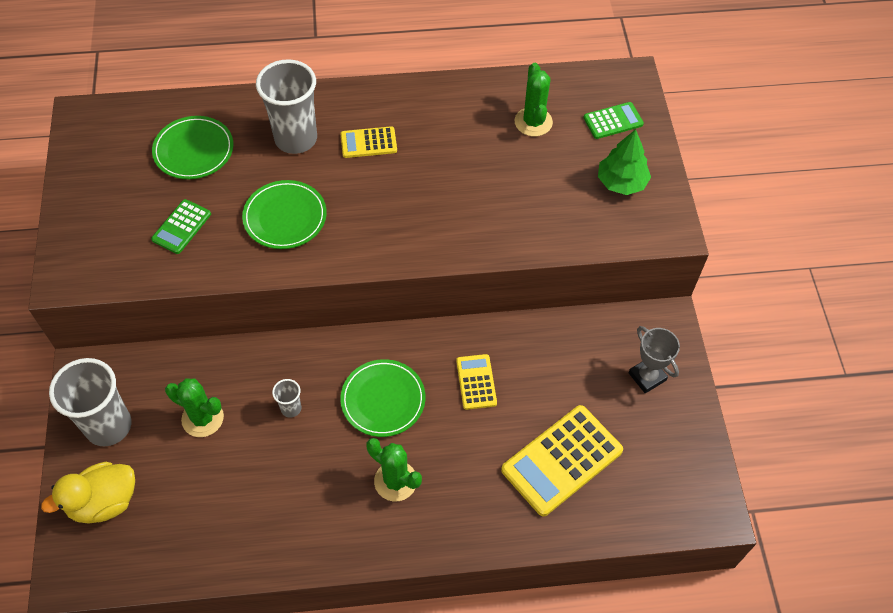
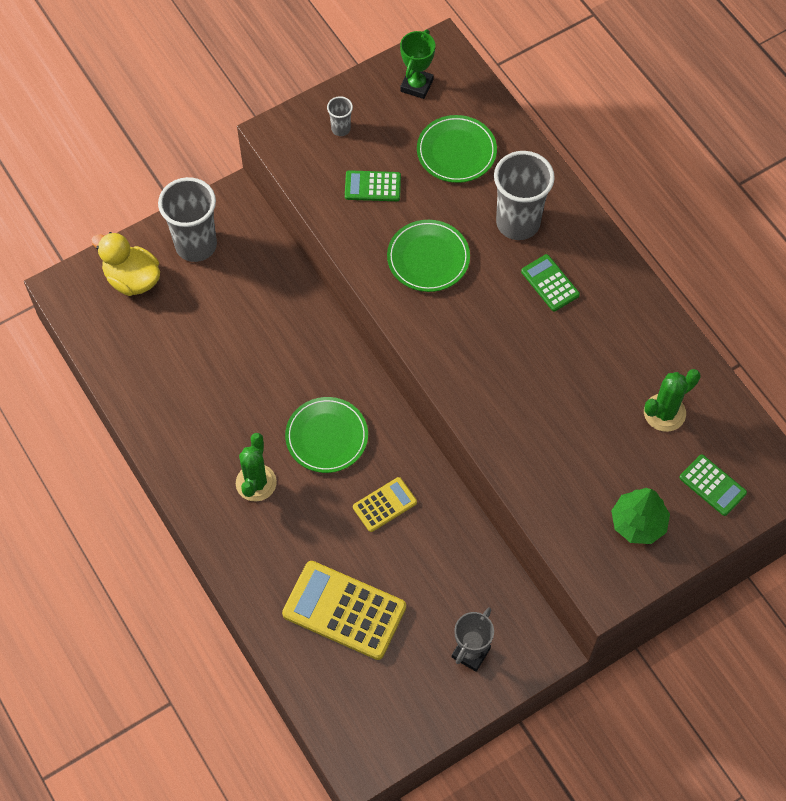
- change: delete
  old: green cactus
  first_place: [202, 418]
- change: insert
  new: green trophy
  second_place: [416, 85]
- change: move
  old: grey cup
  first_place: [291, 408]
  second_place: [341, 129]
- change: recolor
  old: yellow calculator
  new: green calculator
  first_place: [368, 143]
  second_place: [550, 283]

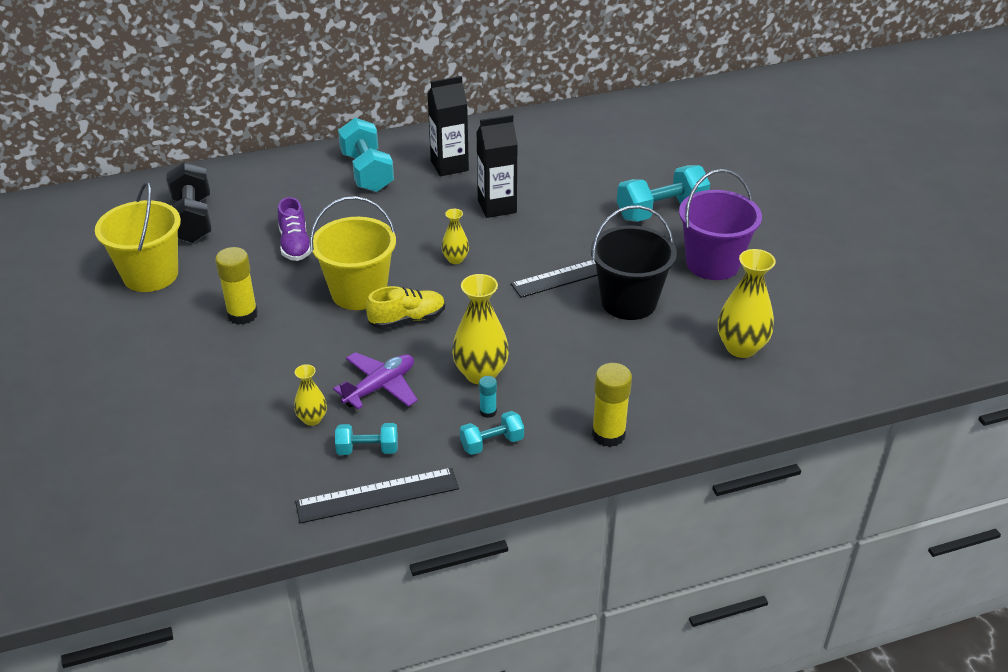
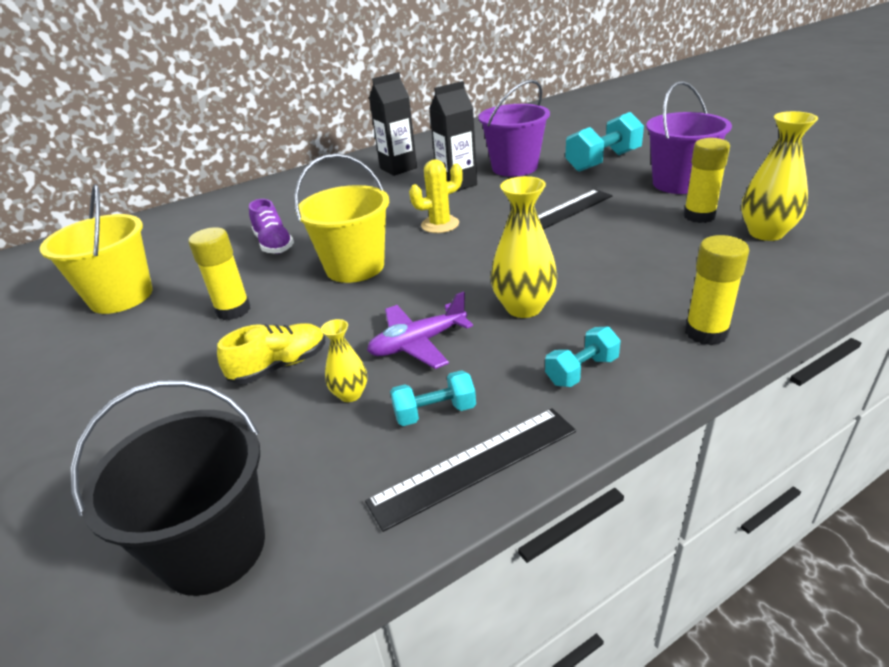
- change: delete
  old: black dumbbell
  first_place: [192, 220]
- change: delete
  old: turquoise dumbbell
  first_place: [367, 172]
- change: delete
  old: turquoise glue stick
  first_place: [488, 411]
- change: insert
  new: purple bucket
  second_place: [514, 167]
- change: insert
  new: yellow glue stick
  second_place: [699, 216]
- change: move
  old: yellow shoe
  first_place: [407, 319]
  second_place: [280, 366]
- change: move
  old: black bucket
  first_place: [628, 302]
  second_place: [214, 548]
- change: replace
  old: yellow vase
  new: yellow cactus
  first_place: [455, 259]
  second_place: [440, 224]
- change: rotate
  old: purple plane
  first_place: [380, 387]
  second_place: [418, 343]
  degrees: -150

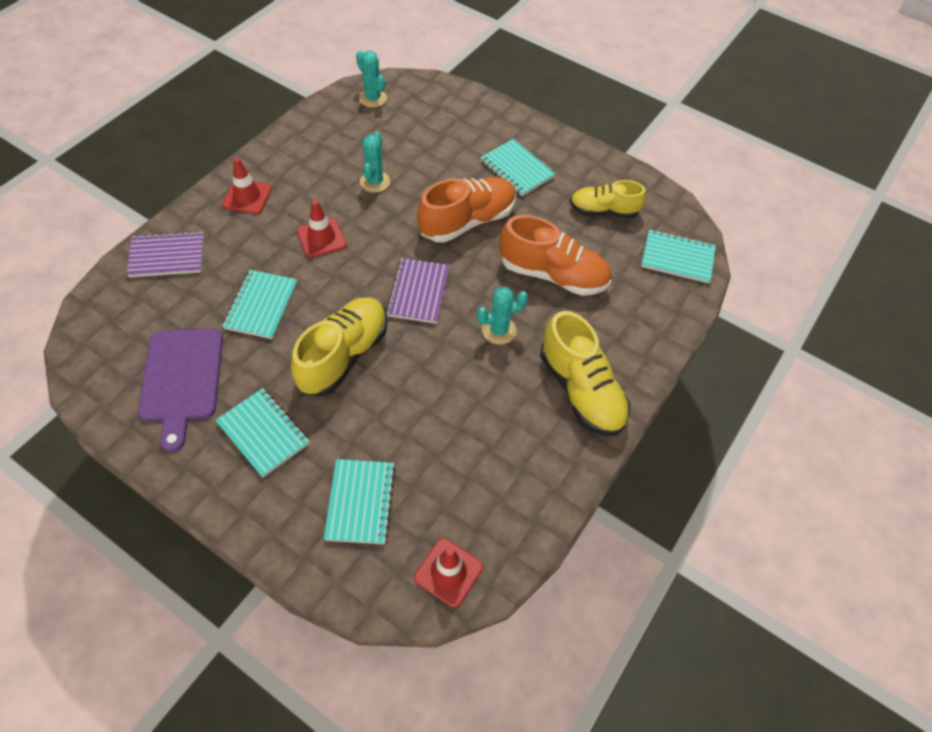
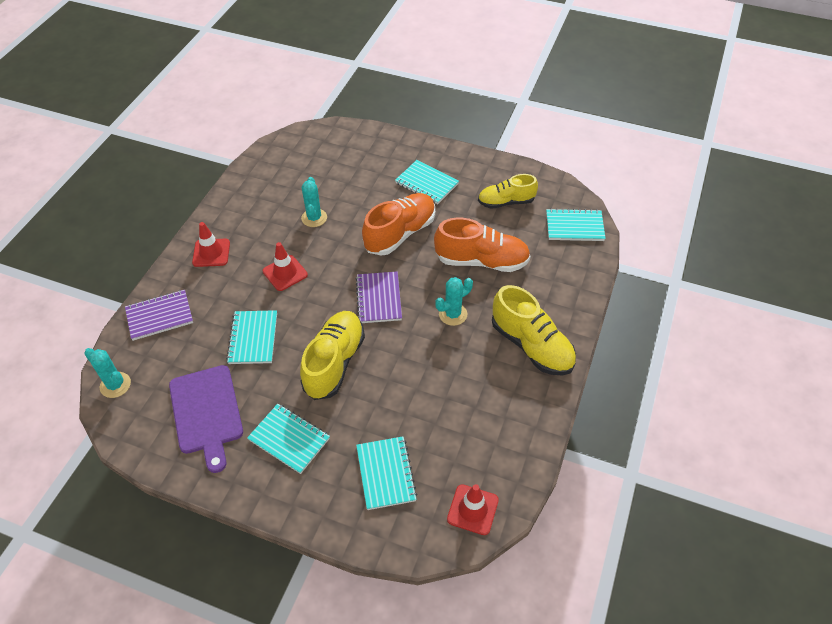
- change: move
  old: turquoise cactus
  first_place: [373, 98]
  second_place: [115, 385]

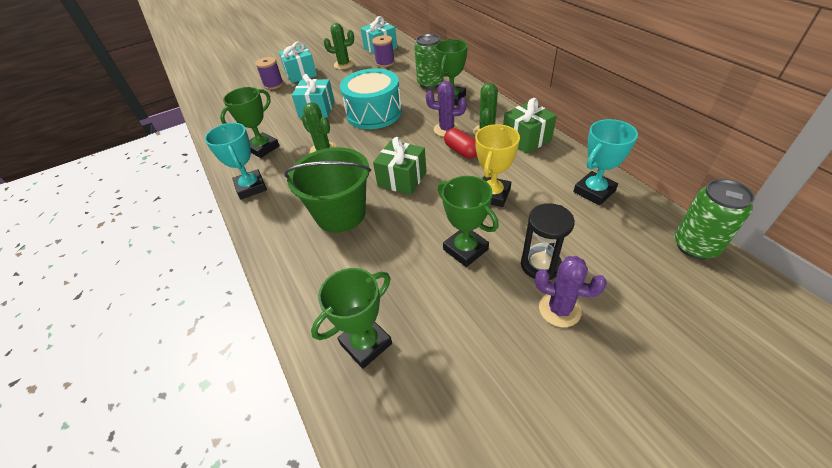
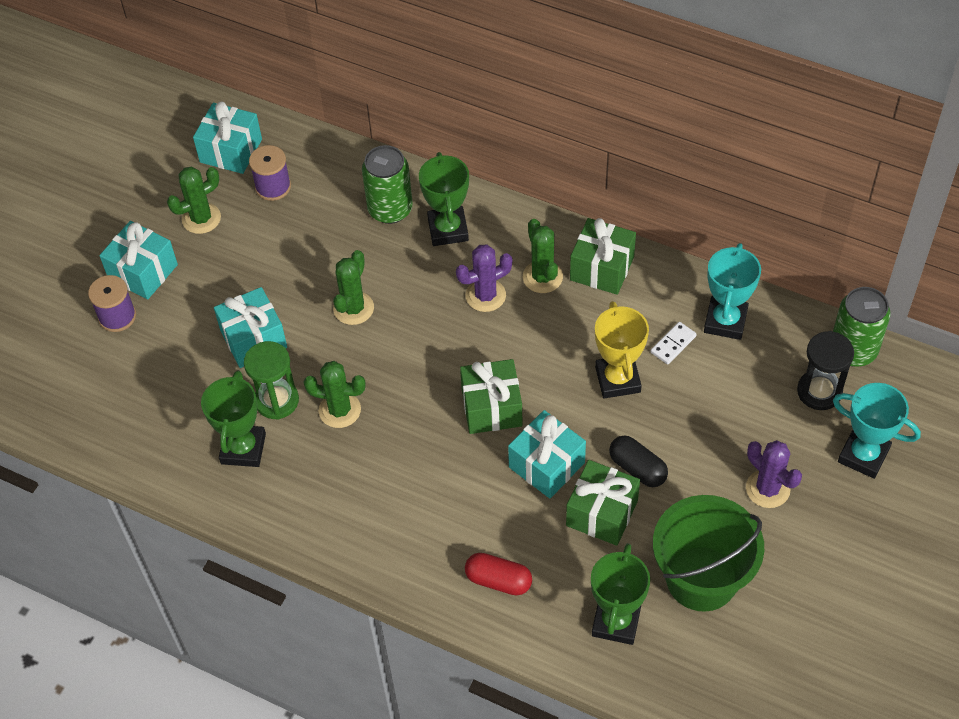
- change: insert
  new: green hourglass
  second_place: [277, 400]
- change: insert
  new: turquoise gift
  second_place: [546, 465]
- change: insert
  new: green gift
  second_place: [602, 513]
- change: insert
  new: white domino
  second_place: [673, 344]
- change: move
  old: turquoise trophy
  first_place: [251, 187]
  second_place: [863, 455]
- change: move
  old: green bucket
  first_place: [340, 214]
  second_place: [701, 578]
- change: move
  old: red capsule
  first_place: [461, 151]
  second_place: [498, 580]
- change: move
  old: black hourglass
  first_place: [540, 265]
  second_place: [819, 391]
- change: replace
  old: turquoise drum
  new: green cactus
  first_place: [374, 113]
  second_place: [353, 308]
- change: replace
  old: green trophy
  new: black capsule
  first_place: [465, 249]
  second_place: [637, 468]
- change: rotate
  old: purple cactus
  first_place: [559, 309]
  second_place: [767, 489]
  degrees: 60

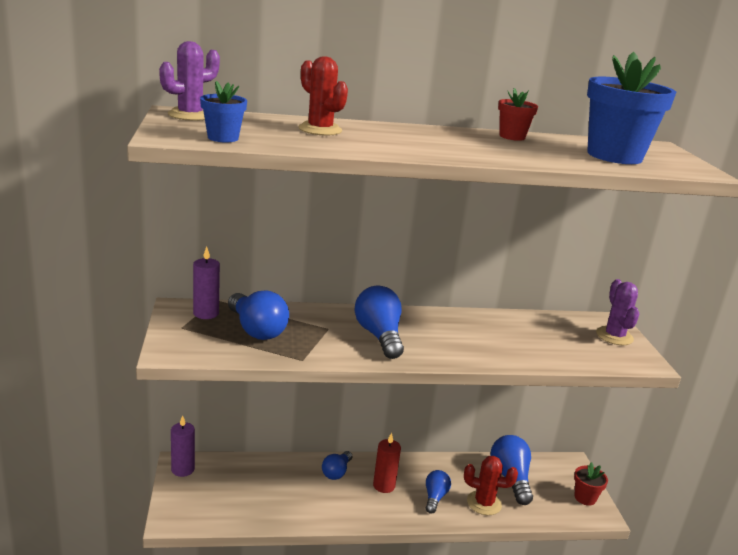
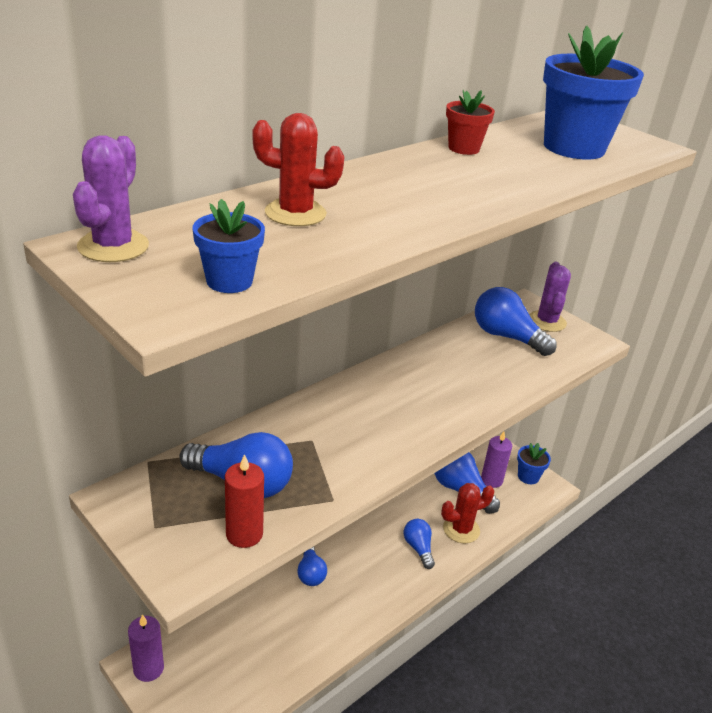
- change: move
  old: purple candle
  first_place: [206, 313]
  second_place: [491, 480]
- change: move
  old: blue light bulb
  first_place: [379, 336]
  second_place: [506, 336]
- change: move
  old: red candle
  first_place: [384, 485]
  second_place: [244, 534]
- change: recolor
  old: red flower pot
  new: blue flower pot
  first_place: [585, 498]
  second_place: [528, 476]
- change: rotate
  old: purple cactus
  first_place: [614, 336]
  second_place: [546, 321]
  degrees: 45

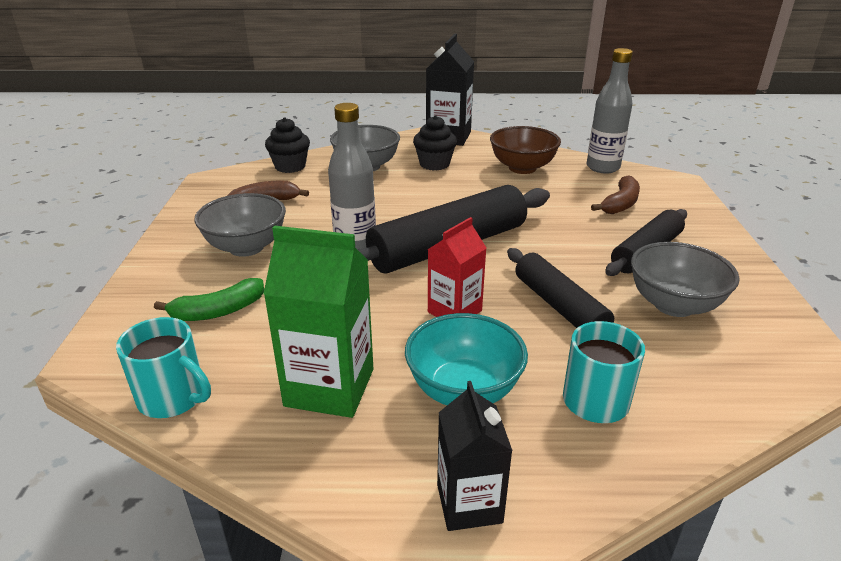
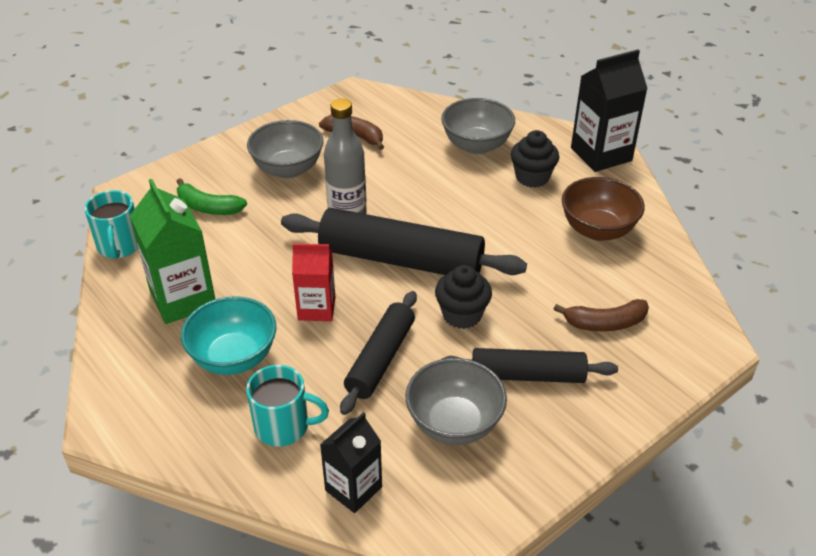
- change: delete
  old: grey bottle
  first_place: [603, 167]
- change: move
  old: black cupcake
  first_place: [290, 166]
  second_place: [462, 315]
- change: move
  old: black carton
  first_place: [469, 503]
  second_place: [353, 488]

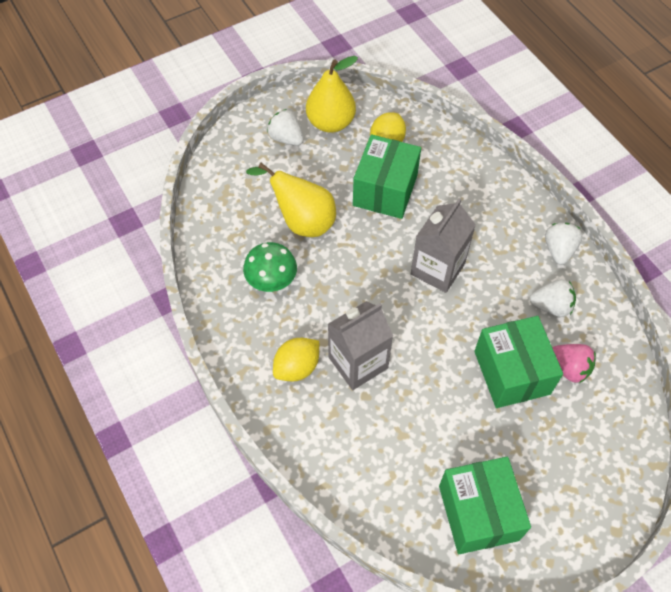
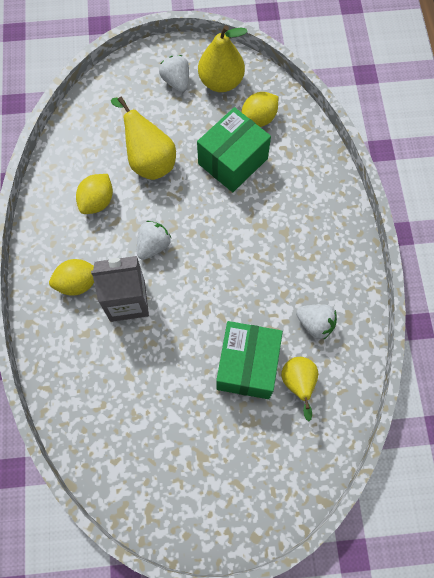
- change: delete
  old: grey carton
  first_place: [437, 269]
- change: delete
  old: green box
  first_place: [478, 512]
- change: move
  old: white strawberry
  first_place: [559, 250]
  second_place: [153, 245]
- change: replace
  old: green mushroom
  new: yellow lemon
  first_place: [271, 280]
  second_place: [97, 201]
- change: replace
  old: pink strawberry
  new: yellow pear
  first_place: [569, 368]
  second_place: [298, 384]

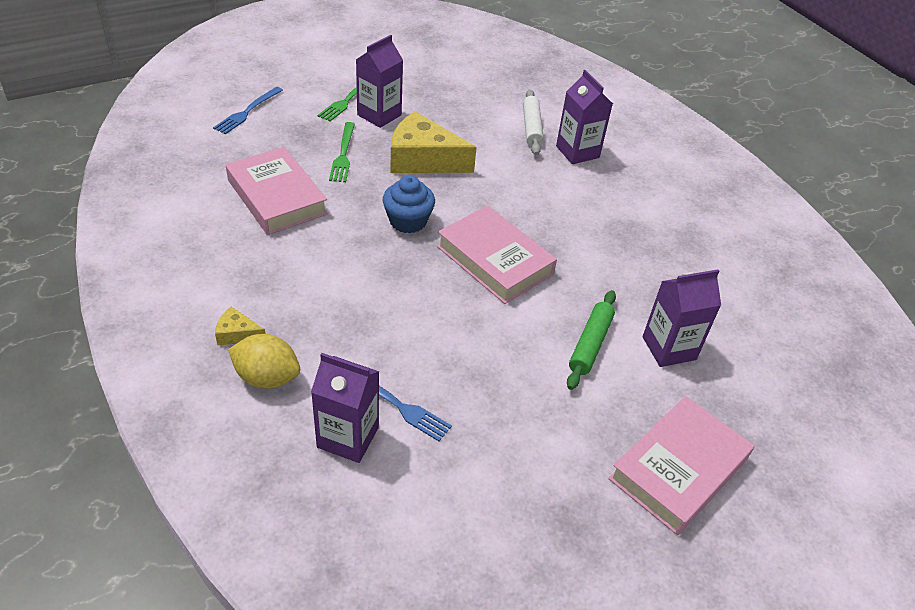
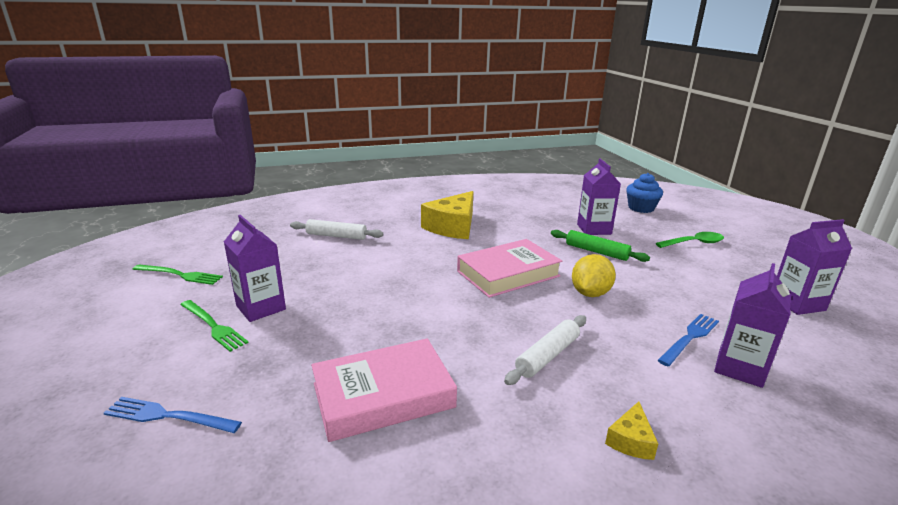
- change: insert
  new: white rolling pin
  second_place: [547, 356]
- change: move
  old: yellow lemon
  first_place: [267, 377]
  second_place: [590, 293]
- change: move
  old: green fork
  first_place: [343, 154]
  second_place: [180, 275]
- change: move
  old: blue cupcake
  first_place: [408, 221]
  second_place: [641, 208]
- change: move
  old: yellow cheese
  first_place: [423, 159]
  second_place: [453, 226]
- change: move
  old: purple carton
  first_place: [577, 152]
  second_place: [797, 303]
- change: replace
  old: pink book
  new: green spoon
  first_place: [678, 469]
  second_place: [694, 243]
- change: rotate
  old: blue fork
  first_place: [247, 112]
  second_place: [168, 416]
  degrees: 150

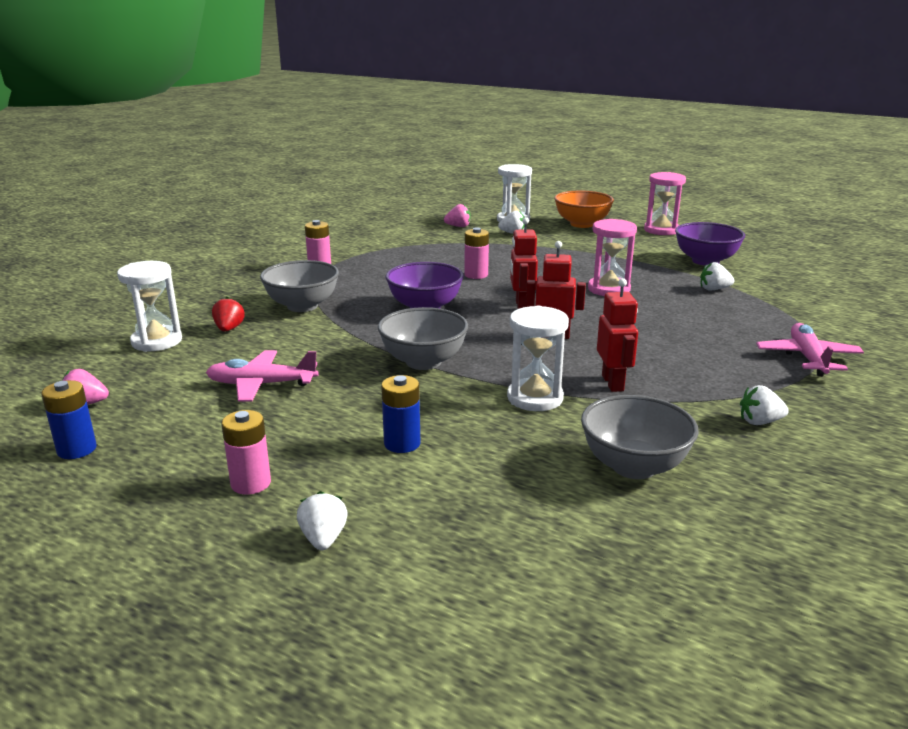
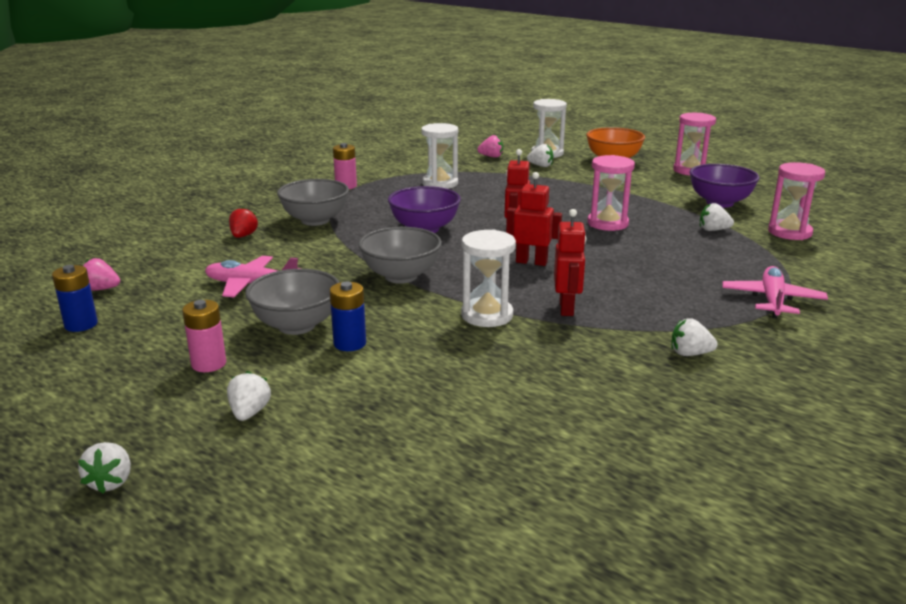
- change: delete
  old: pink battery
  first_place: [476, 275]
- change: insert
  new: white strawberry
  second_place: [111, 482]
- change: insert
  new: pink hourglass
  second_place: [789, 232]
- change: move
  old: white hourglass
  first_place: [157, 341]
  second_place: [440, 184]
- change: move
  old: grey bowl
  first_place: [634, 466]
  second_place: [296, 326]

